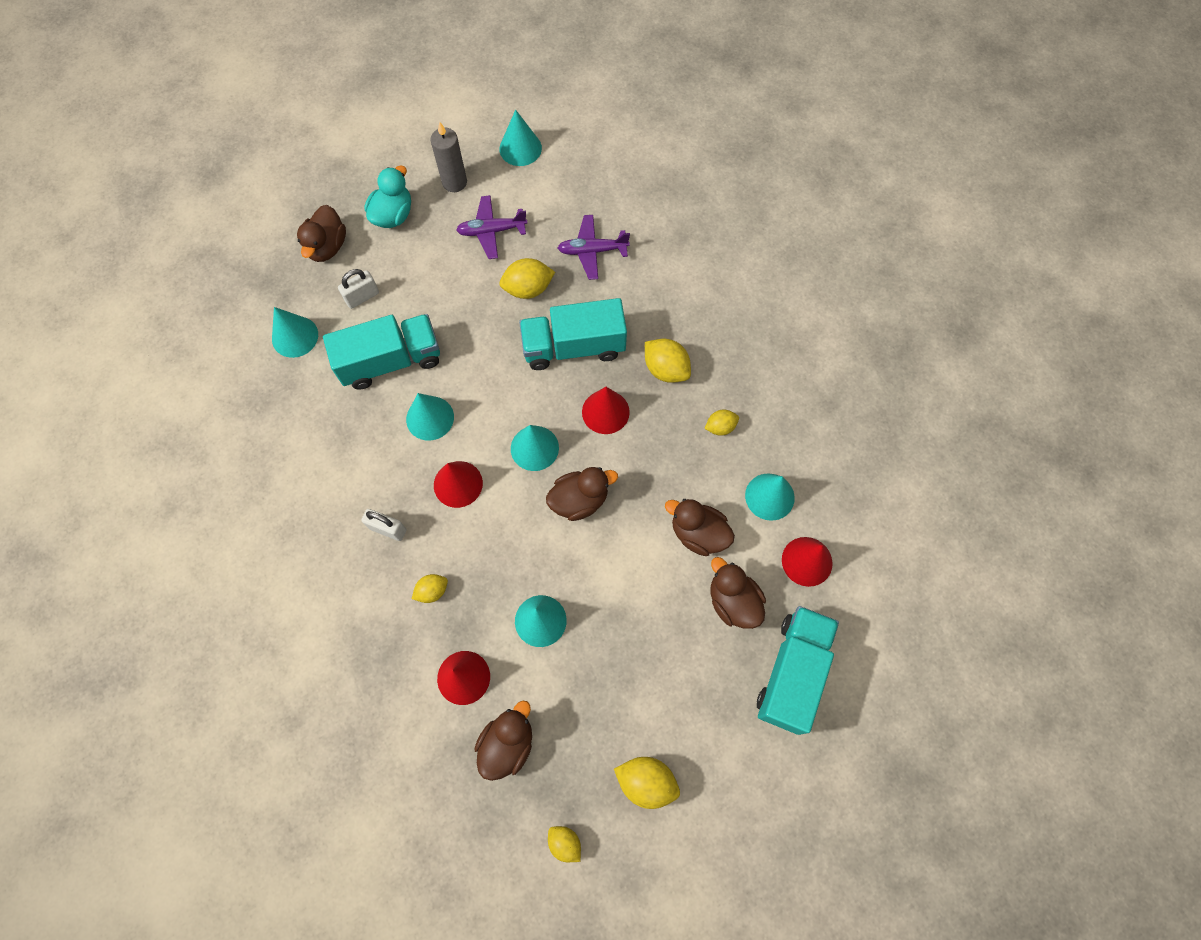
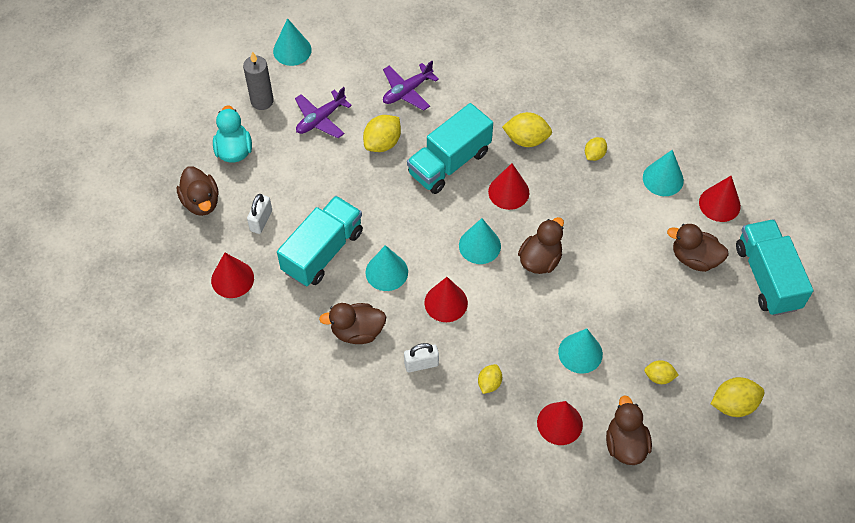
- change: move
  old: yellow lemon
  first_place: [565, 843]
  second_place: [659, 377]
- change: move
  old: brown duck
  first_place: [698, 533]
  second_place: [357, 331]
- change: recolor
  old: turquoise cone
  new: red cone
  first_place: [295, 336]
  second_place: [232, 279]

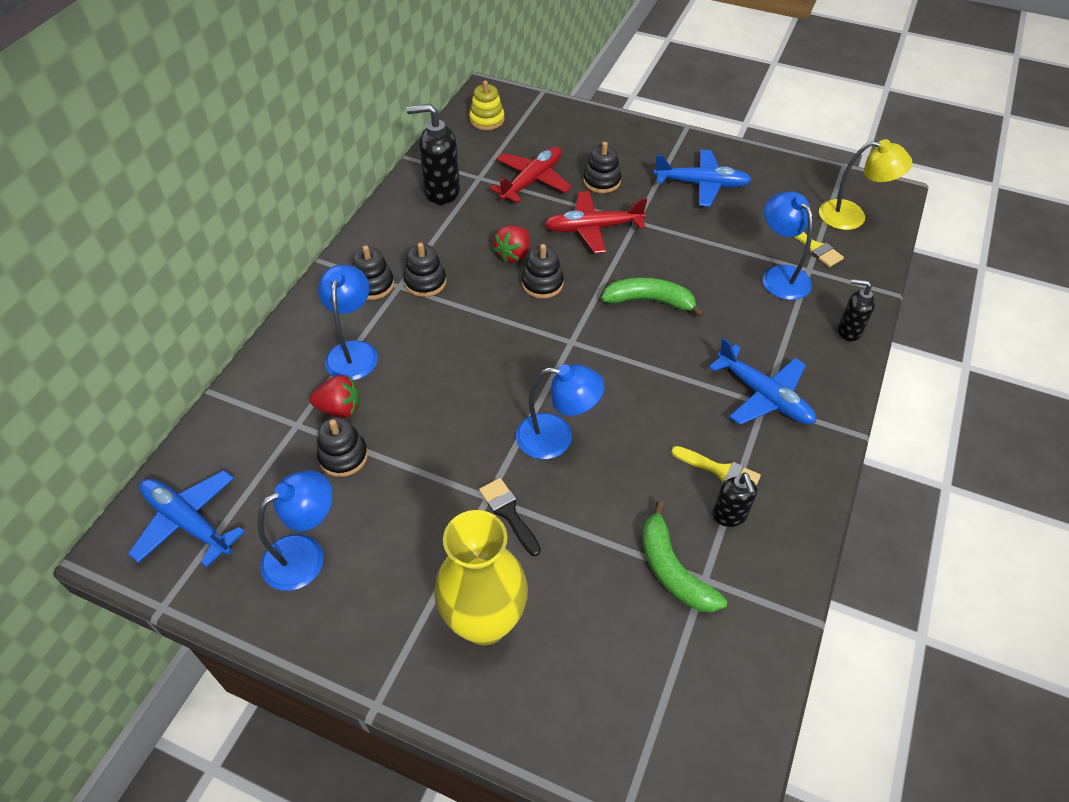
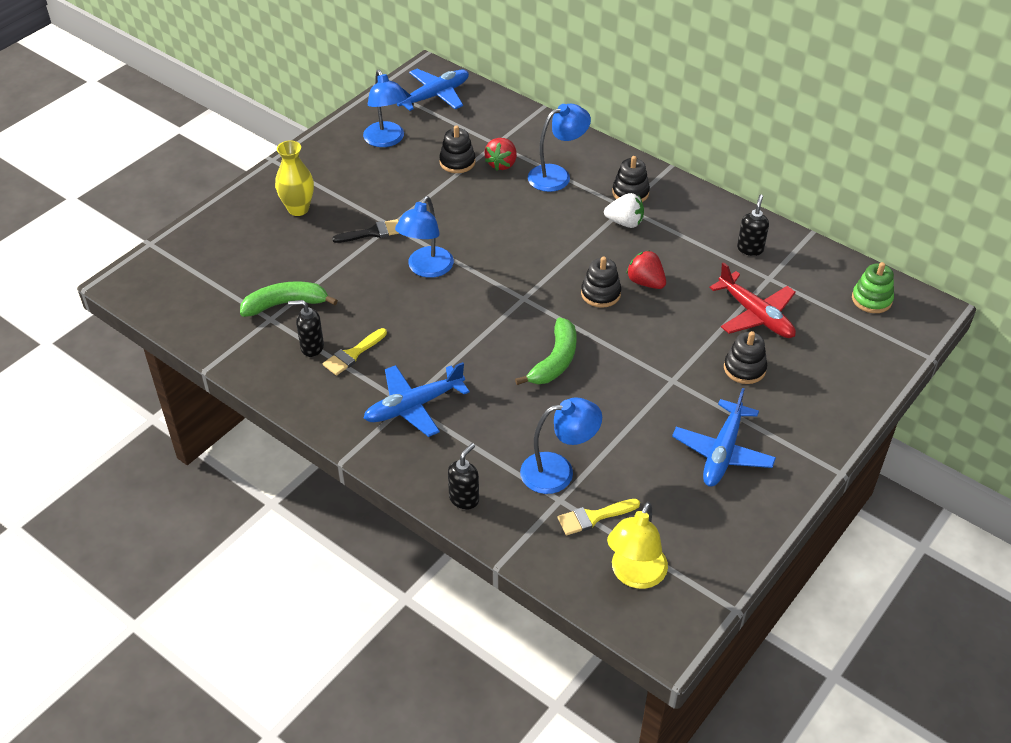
- change: delete
  old: red plane
  first_place: [593, 228]
- change: replace
  old: black stacking toy
  new: white strawberry
  first_place: [425, 282]
  second_place: [625, 222]
- change: recolor
  old: yellow stacking toy
  new: green stacking toy
  first_place: [487, 120]
  second_place: [871, 299]
- change: rotate
  old: blue lamp
  first_place: [353, 351]
  second_place: [557, 175]
  degrees: -45
- change: resize
  old: black soap dispenser
  first_place: [442, 192]
  second_place: [750, 249]
  factor: 0.6
- change: resize
  old: yellow vase
  first_place: [484, 622]
  second_place: [298, 209]
  factor: 0.65

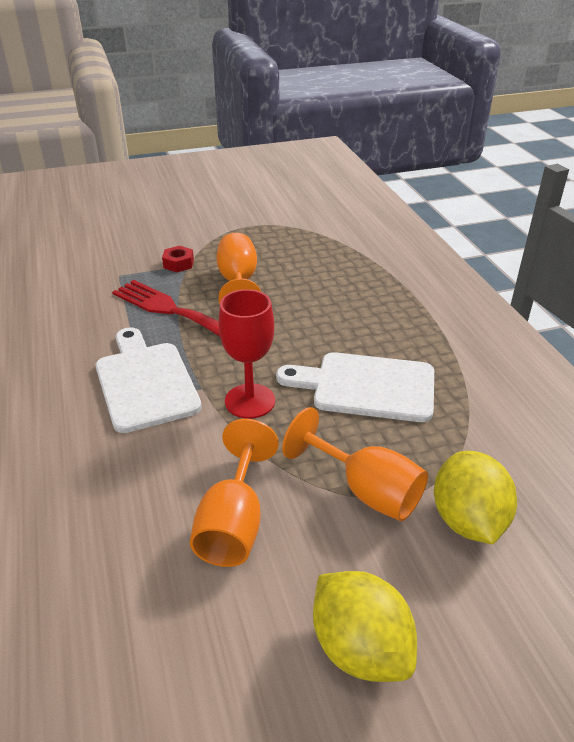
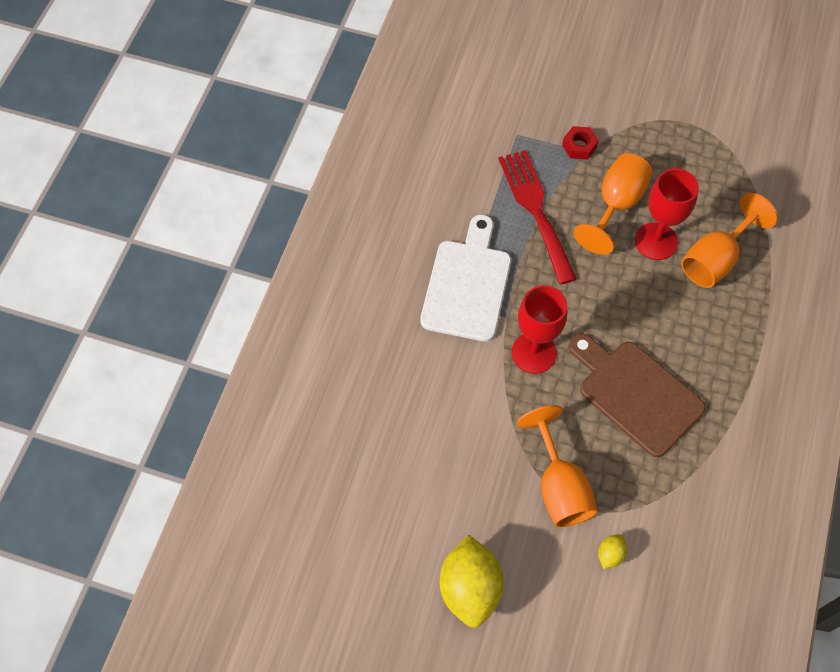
- change: insert
  new: red goblet
  second_place: [656, 241]
- change: move
  old: orange goblet
  first_place: [233, 523]
  second_place: [715, 259]
- change: recolor
  old: white cutting board
  new: brown cutting board
  first_place: [366, 386]
  second_place: [635, 394]
- change: resize
  old: yellow lemon
  first_place: [467, 520]
  second_place: [610, 554]
  factor: 0.44

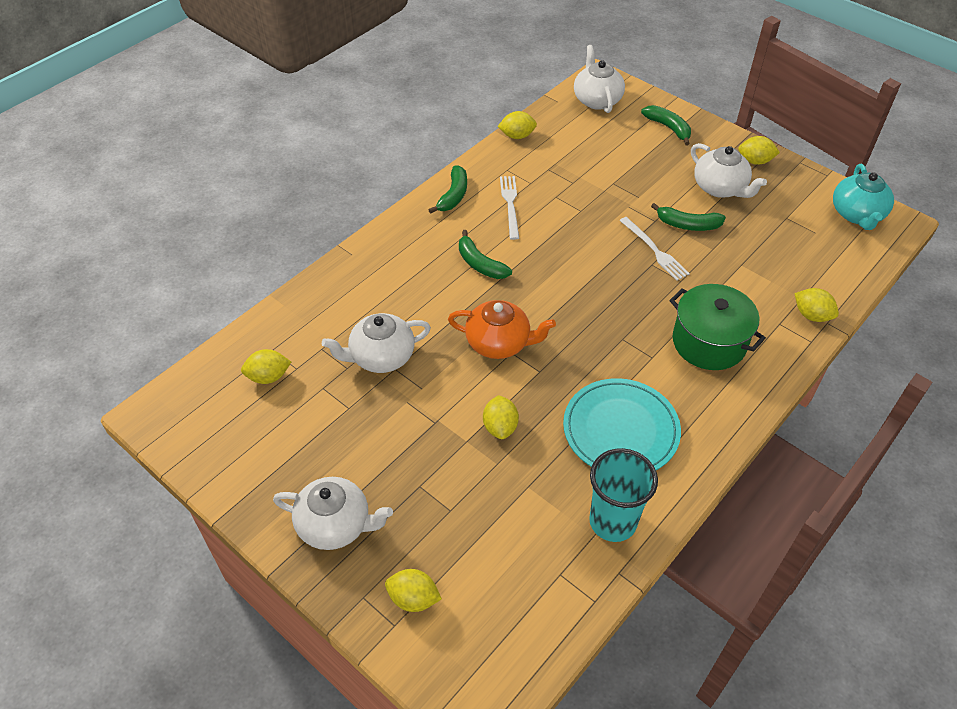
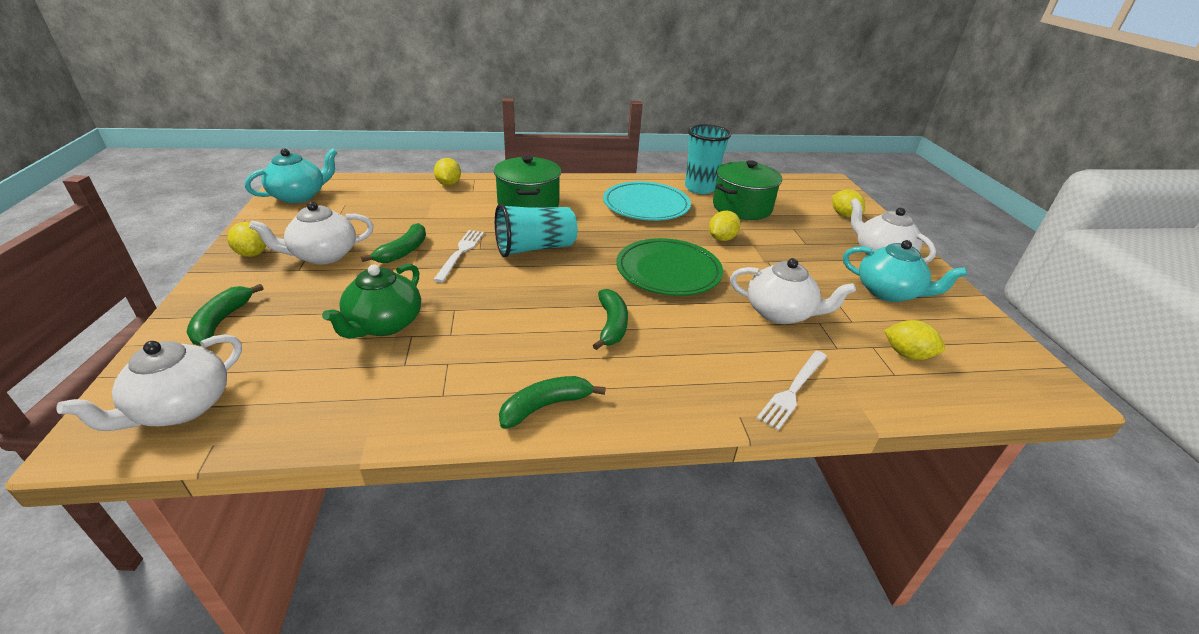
- change: delete
  old: yellow lemon
  first_place: [517, 136]
- change: insert
  new: green teapot
  second_place: [384, 324]
- change: insert
  new: turquoise cup
  second_place: [535, 248]
- change: insert
  new: green pot
  second_place: [742, 207]
- change: insert
  new: turquoise teapot
  second_place: [888, 292]
- change: move
  old: white fork
  first_place: [510, 204]
  second_place: [793, 390]
- change: replace
  old: orange teapot
  new: green plate
  first_place: [499, 343]
  second_place: [668, 271]
- change: rotate
  old: green banana
  first_place: [688, 225]
  second_place: [403, 251]
  degrees: 60
- change: rotate
  old: white teapot
  first_place: [720, 188]
  second_place: [323, 255]
  degrees: -120

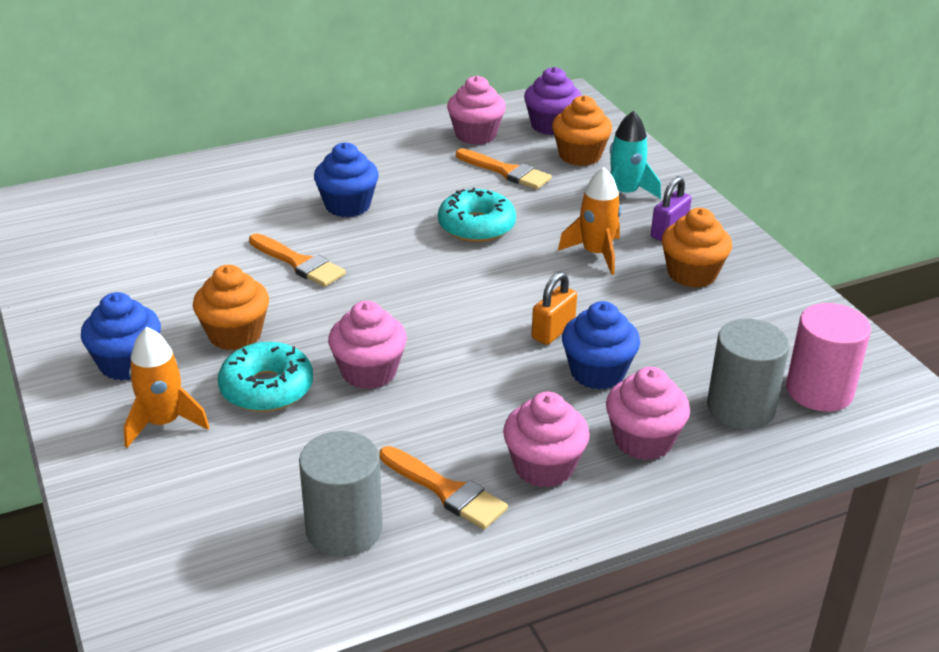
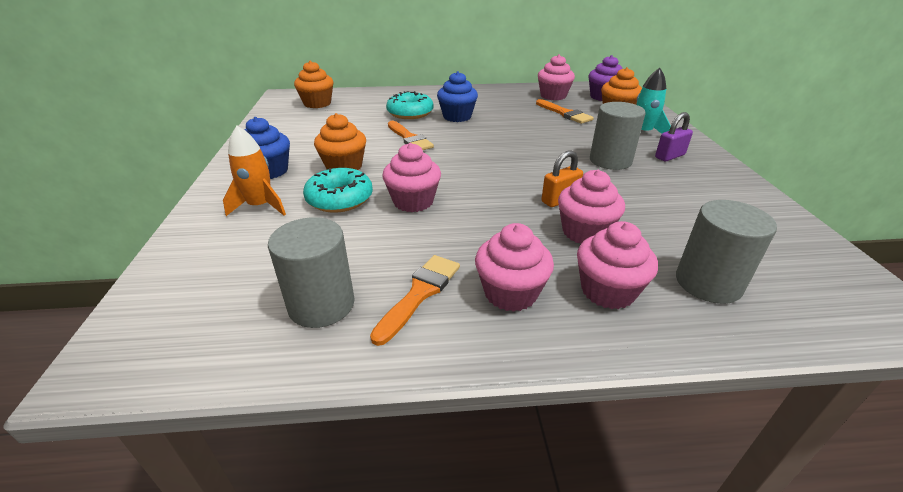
- change: delete
  old: pink cylinder
  first_place: [819, 391]
- change: move
  old: turquoise donut
  first_place: [476, 226]
  second_place: [410, 113]
- change: move
  old: orange cupcake
  first_place: [692, 274]
  second_place: [317, 103]
- change: replace
  old: orange rocket
  new: grey cylinder
  first_place: [596, 253]
  second_place: [610, 161]
- change: recolor
  old: blue cupcake
  new: pink cupcake
  first_place: [597, 372]
  second_place: [584, 232]
- change: rotate
  old: orange brush
  first_place: [446, 491]
  second_place: [420, 293]
  degrees: -120

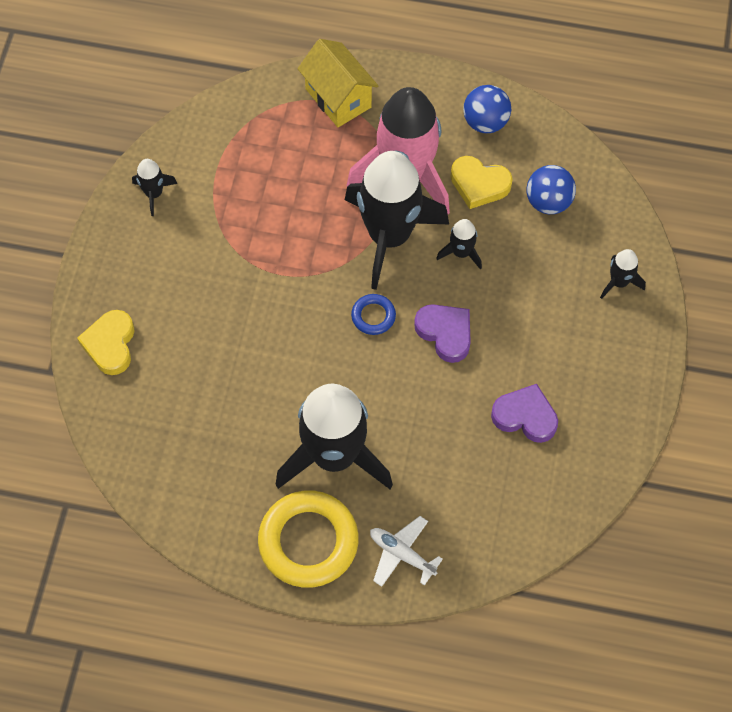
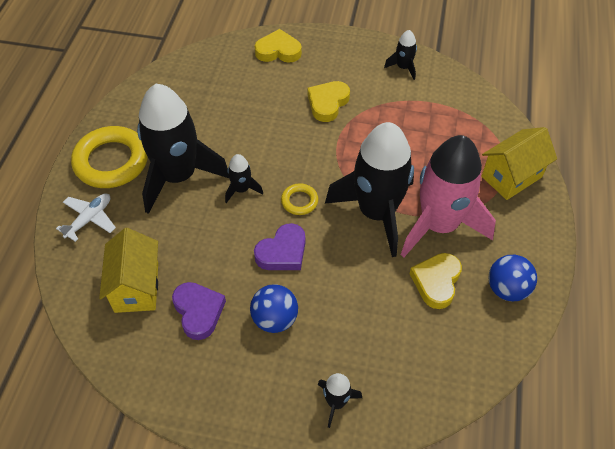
- change: insert
  new: yellow house
  second_place: [136, 287]
- change: insert
  new: yellow heart
  second_place: [327, 103]
- change: move
  old: black rocket
  first_place: [461, 252]
  second_place: [241, 189]
- change: move
  old: blue ball
  first_place: [548, 202]
  second_place: [275, 319]
- change: recolor
  old: blue ring
  new: yellow ring
  first_place: [373, 316]
  second_place: [299, 201]
- change: rotate
  old: purple heart
  first_place: [525, 416]
  second_place: [198, 311]
  degrees: -45

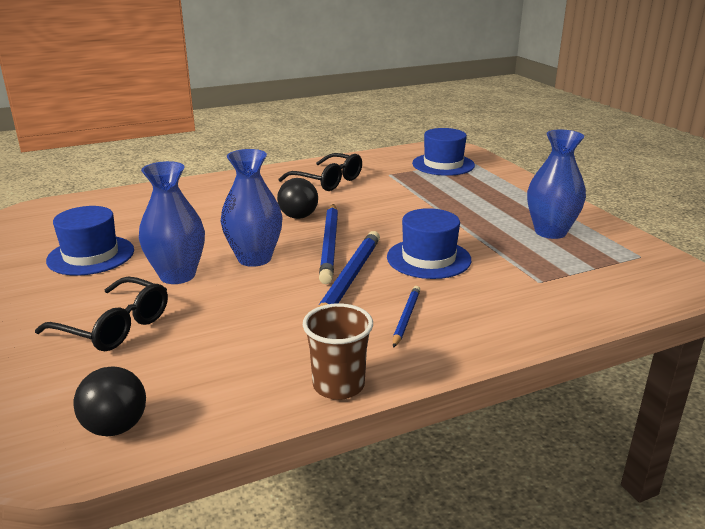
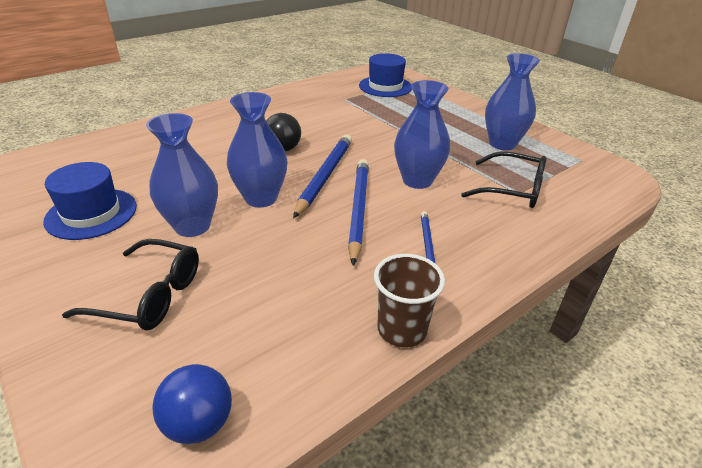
- change: move
  old: black glasses
  first_place: [328, 181]
  second_place: [512, 189]
- change: replace
  old: blue hat
  new: blue vase
  first_place: [428, 258]
  second_place: [417, 180]
- change: recolor
  old: black ball
  new: blue ball
  first_place: [116, 427]
  second_place: [199, 423]
- change: rotate
  old: blue pencil
  first_place: [330, 245]
  second_place: [325, 176]
  degrees: -150

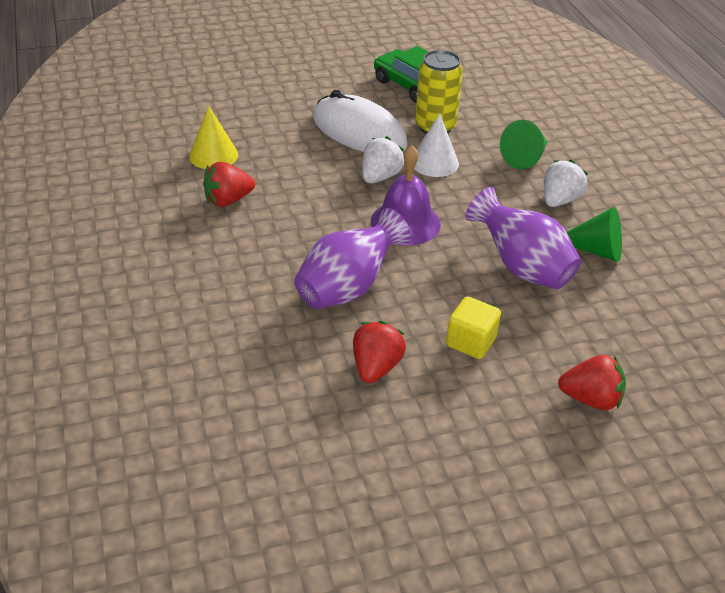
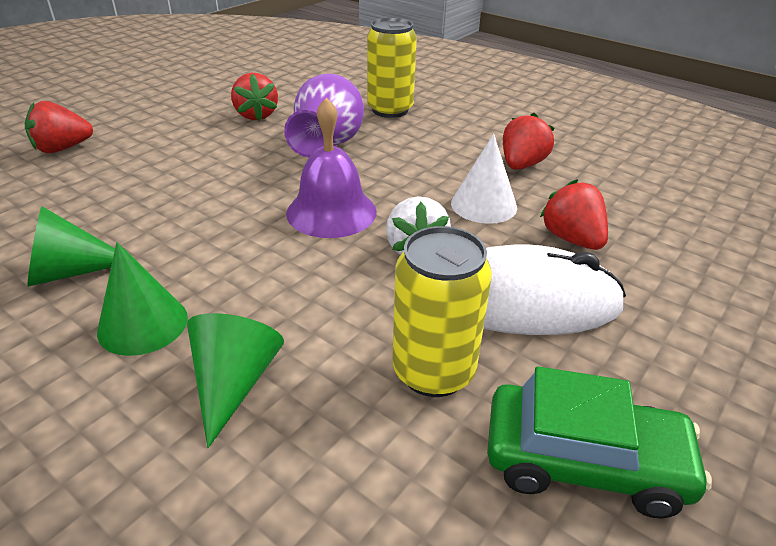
- change: delete
  old: yellow cone
  first_place: [213, 155]
- change: delete
  old: yellow cube
  first_place: [470, 342]
- change: delete
  old: purple vase
  first_place: [521, 267]
- change: insert
  new: yellow can
  second_place: [390, 110]
- change: insert
  new: red strawberry
  second_place: [572, 239]
- change: move
  old: white cone
  first_place: [434, 162]
  second_place: [483, 205]
- change: replace
  old: white strawberry
  new: green cone
  first_place: [559, 200]
  second_place: [143, 324]

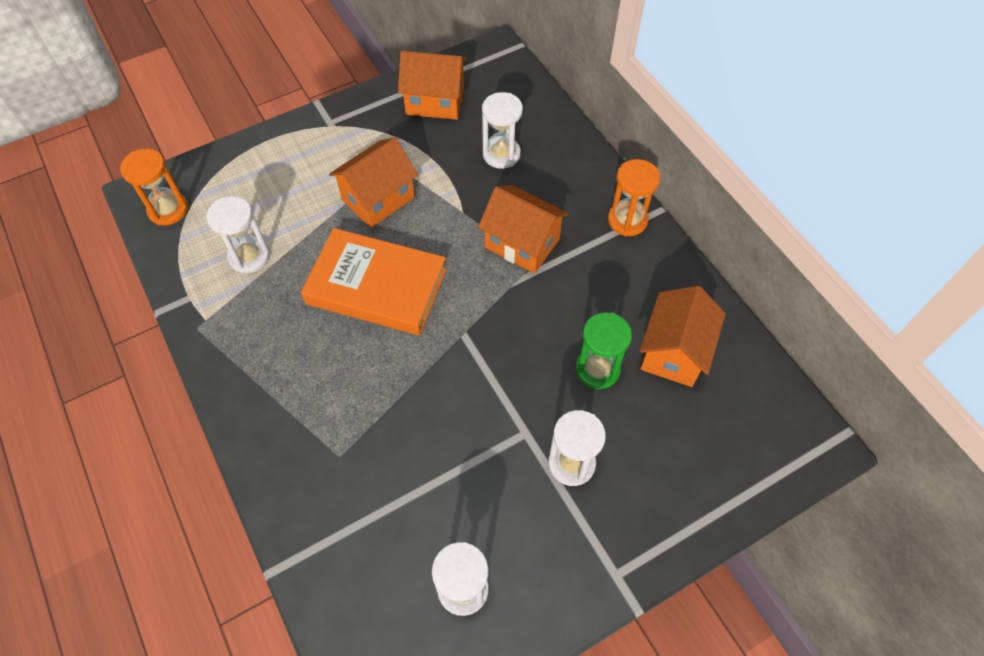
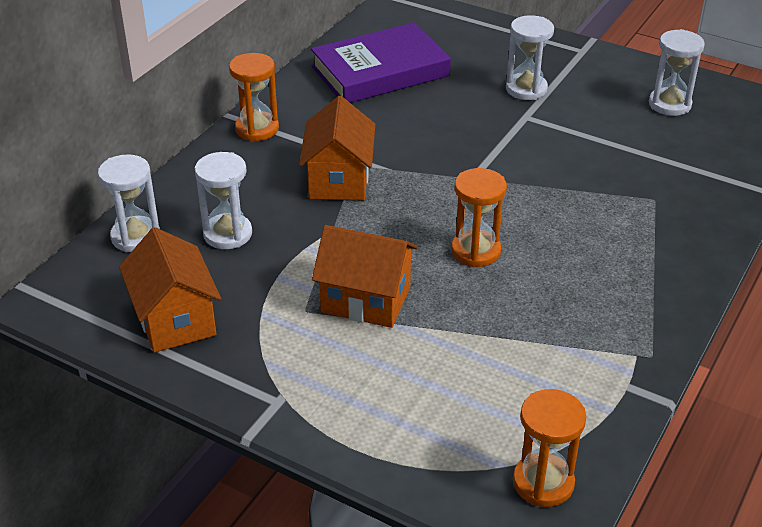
- change: delete
  old: green hourglass
  first_place: [597, 369]
- change: move
  old: white hourglass
  first_place: [249, 256]
  second_place: [135, 237]
- change: replace
  old: orange book
  new: orange hourglass
  first_place: [376, 286]
  second_place: [475, 251]
- change: replace
  old: orange house
  new: purple book
  first_place: [674, 352]
  second_place: [380, 71]

